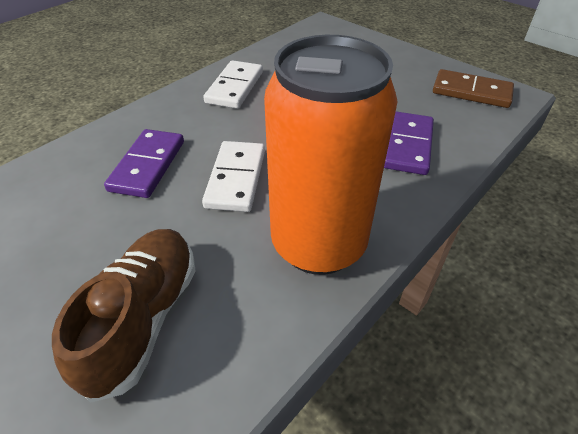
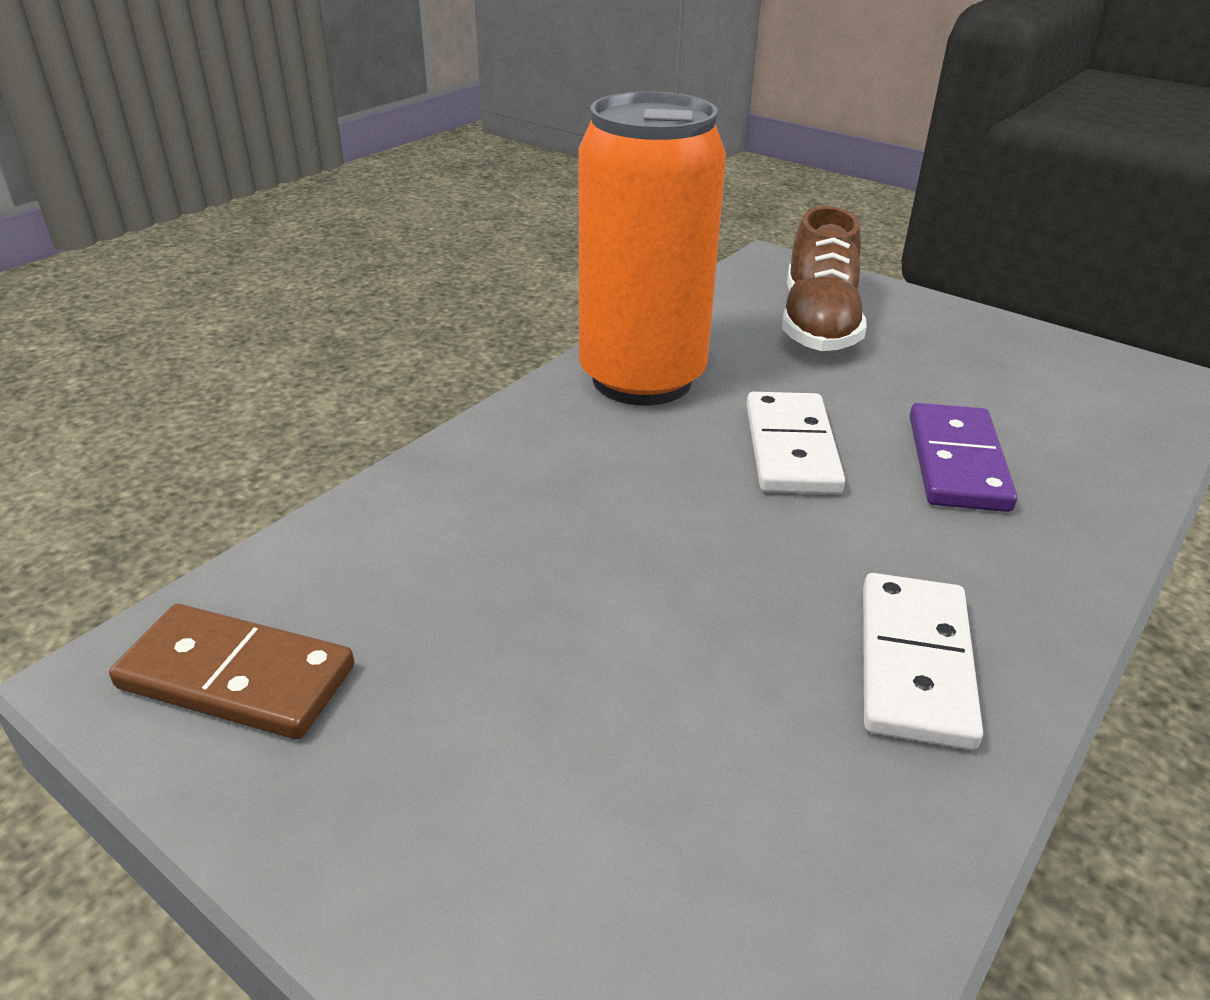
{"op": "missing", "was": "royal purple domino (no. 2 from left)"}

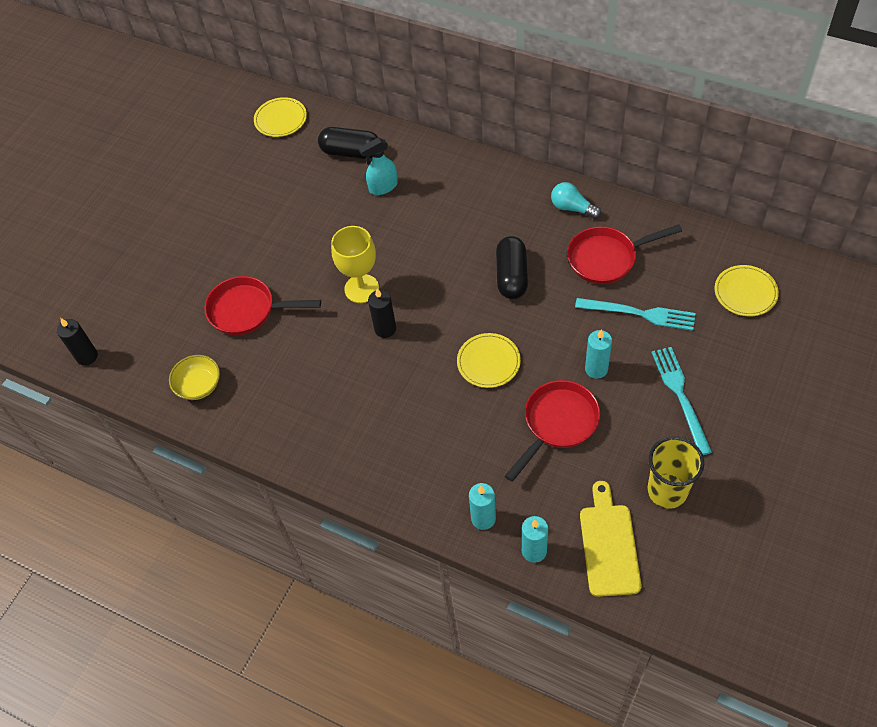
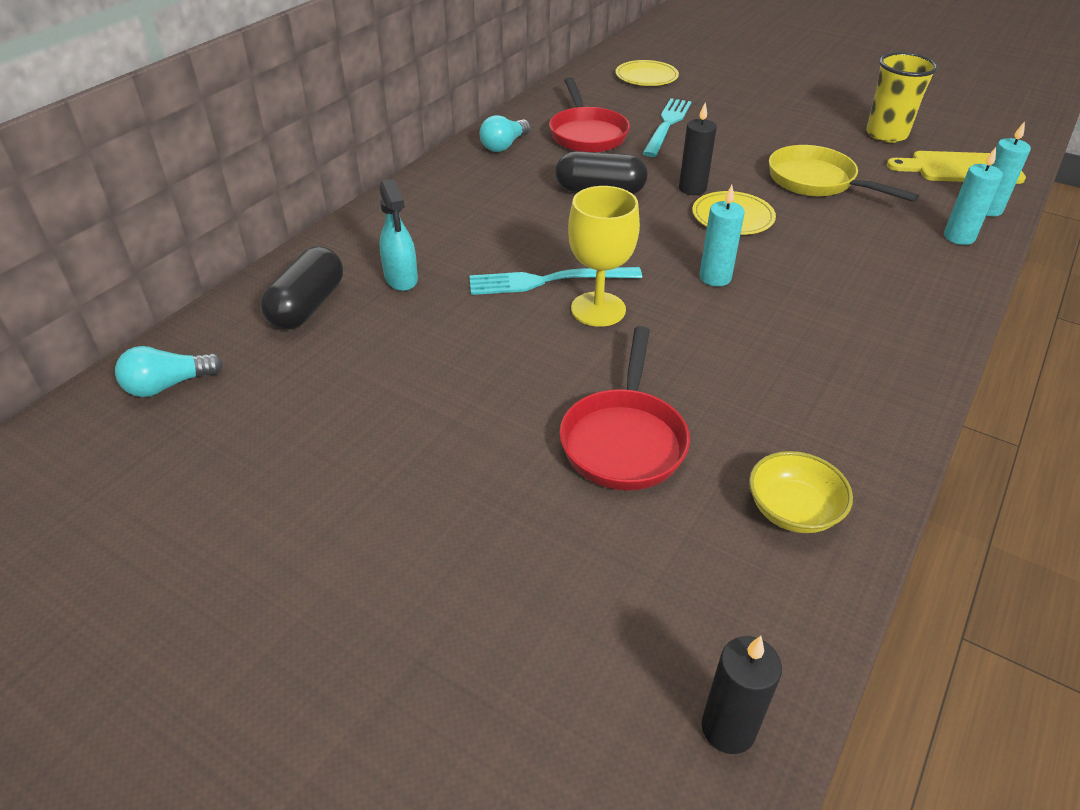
{"op": "exchanged", "was": "golden flat dish (no. 1 from left)", "now": "aqua bulb (no. 1 from left)"}
{"op": "relocated", "was": "aqua fork (no. 2 from left in the first image)", "now": "aqua fork (no. 1 from left)"}
{"op": "relocated", "was": "black candle (no. 2 from left in the first image)", "now": "black candle (no. 1 from left)"}
{"op": "relocated", "was": "aqua candle (no. 3 from left in the first image)", "now": "aqua candle (no. 1 from left)"}
{"op": "colour", "was": "red frying pan (no. 2 from left)", "now": "golden frying pan"}

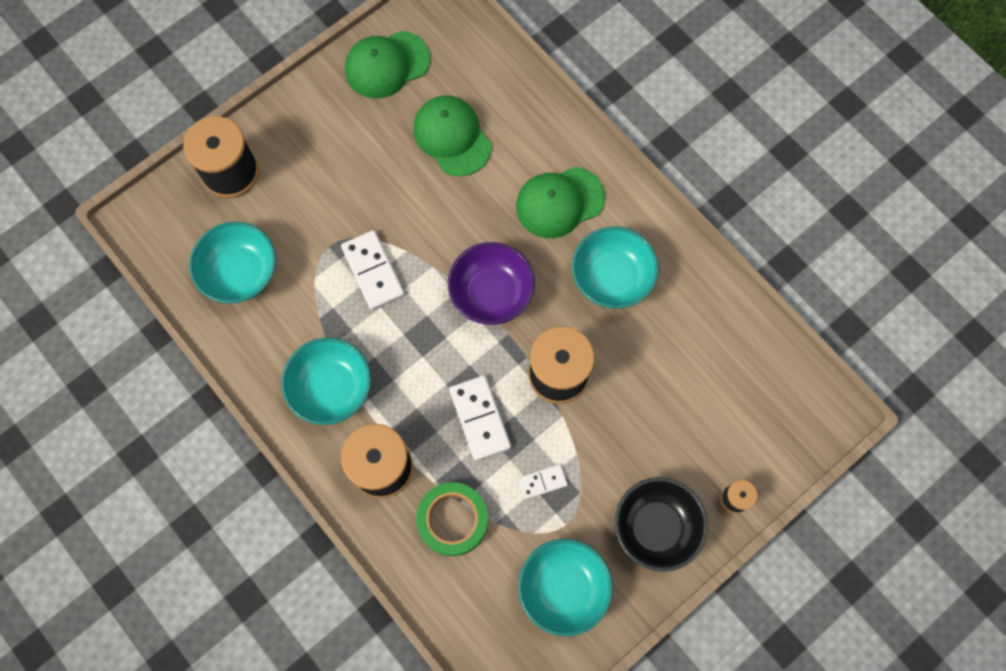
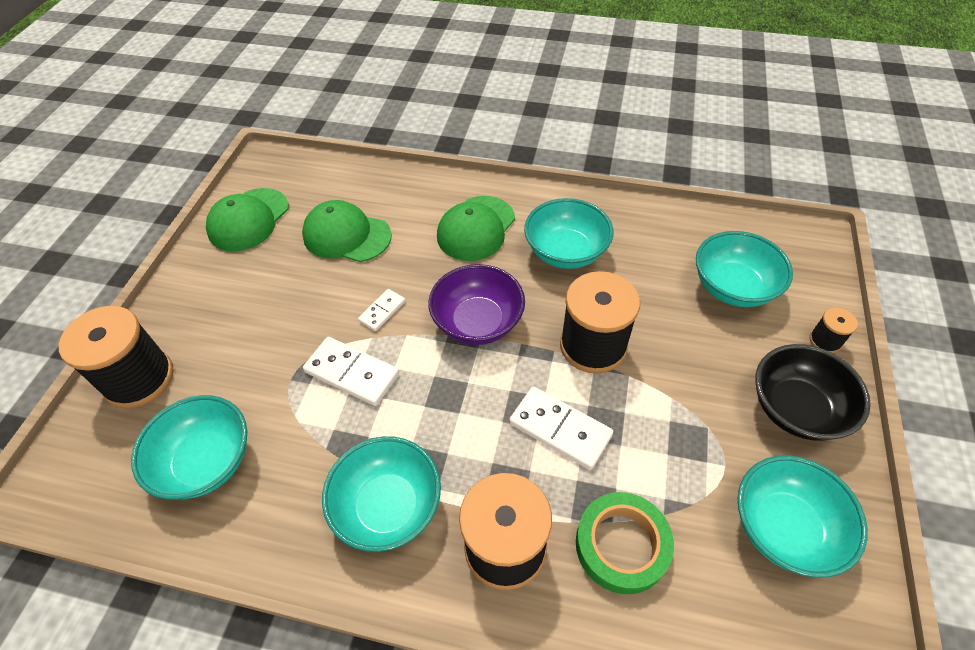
{"op": "relocated", "was": "white domino (no. 3 from left in the first image)", "now": "white domino (no. 2 from left)"}
{"op": "appeared", "now": "aqua bowl (no. 4 from left)"}

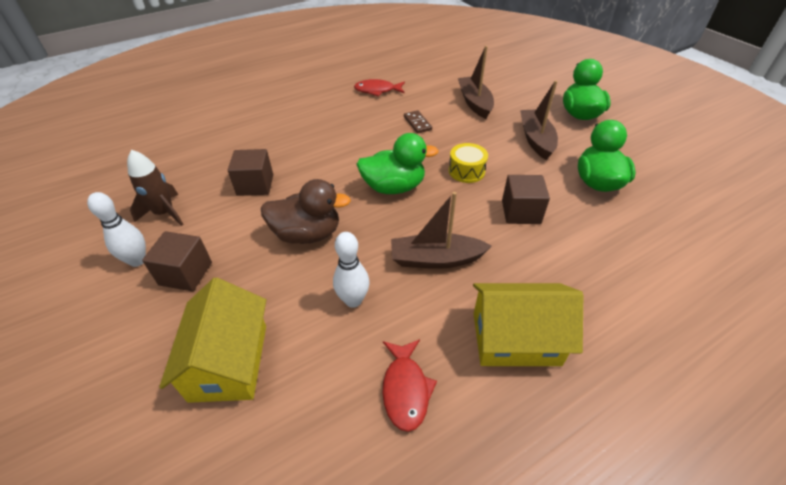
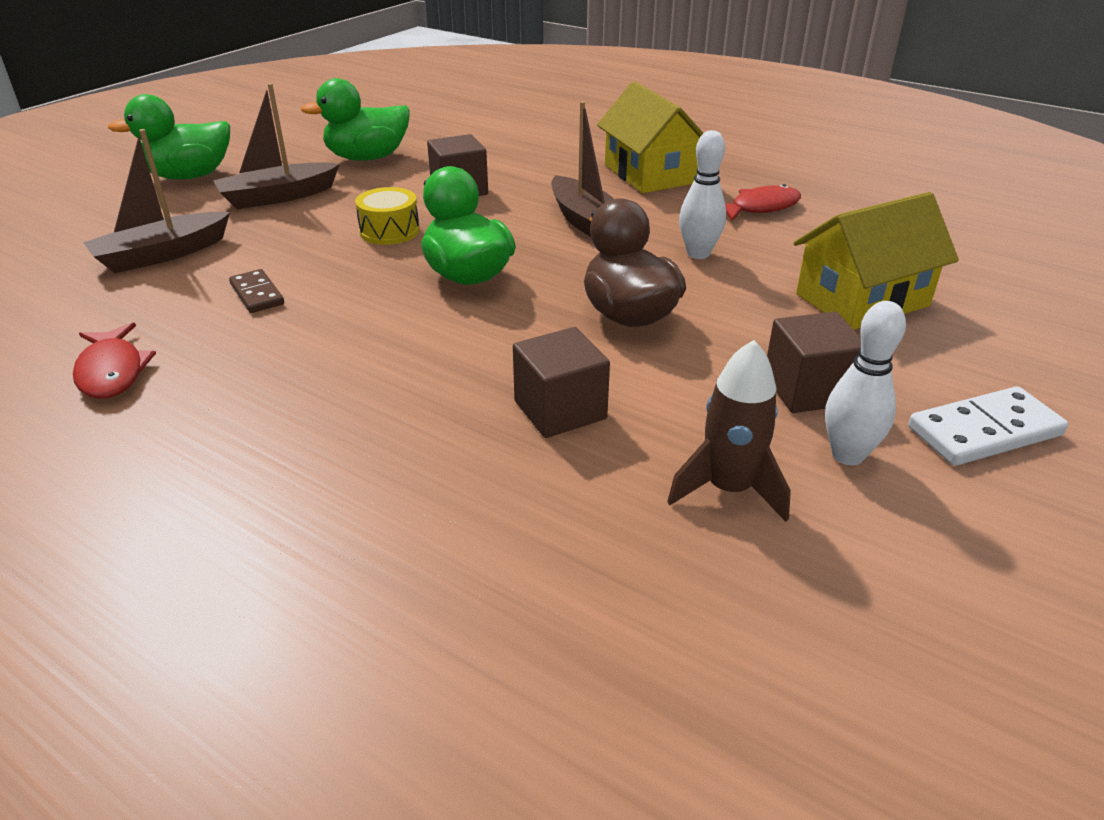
{"op": "spun", "was": "brown domino", "clockwise": -75}
{"op": "appeared", "now": "white domino"}

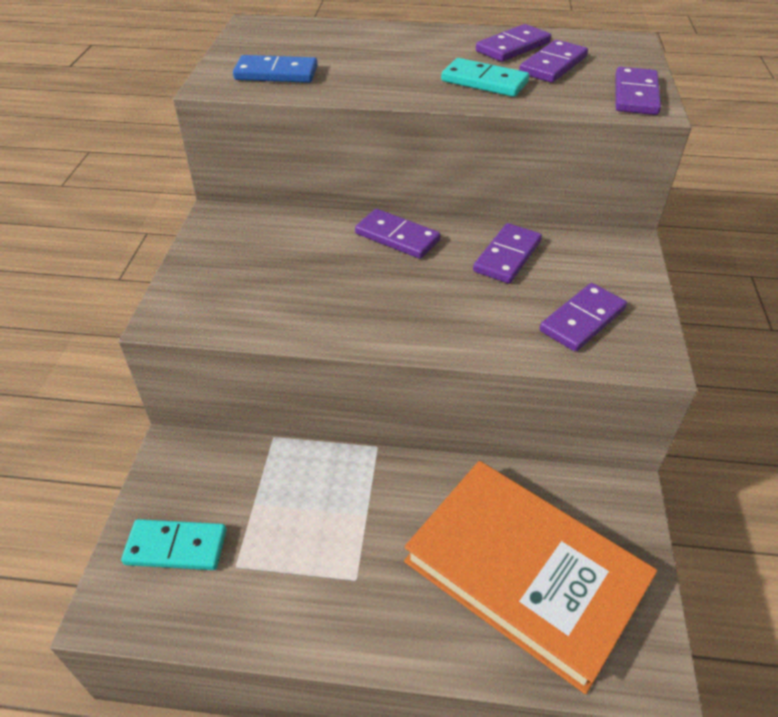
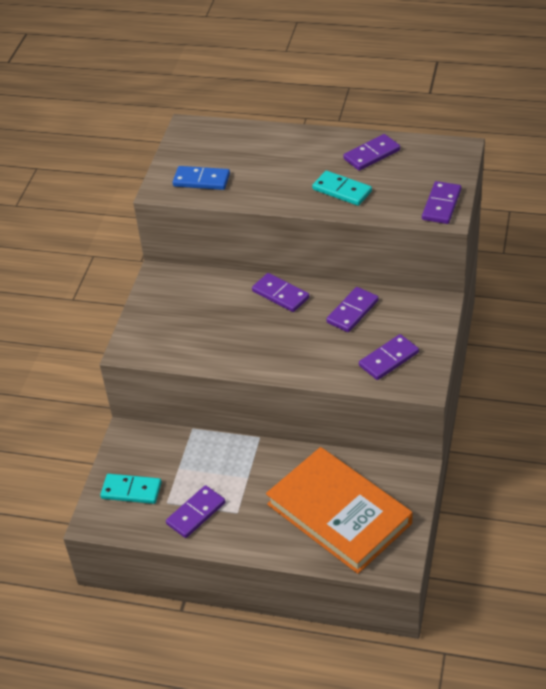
{"op": "relocated", "was": "royal purple domino (no. 4 from left in the first image)", "now": "royal purple domino (no. 1 from left)"}

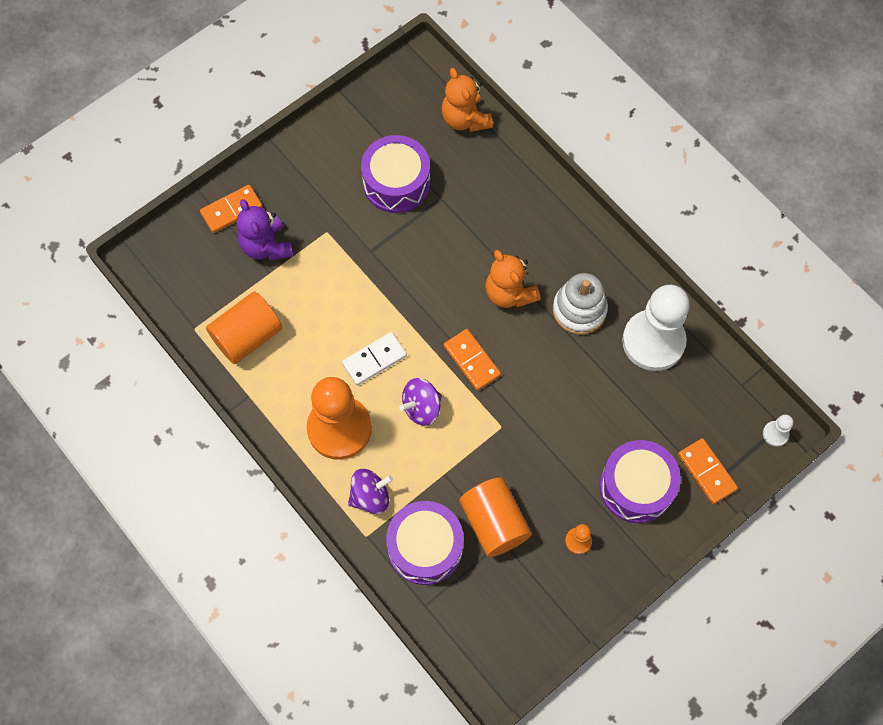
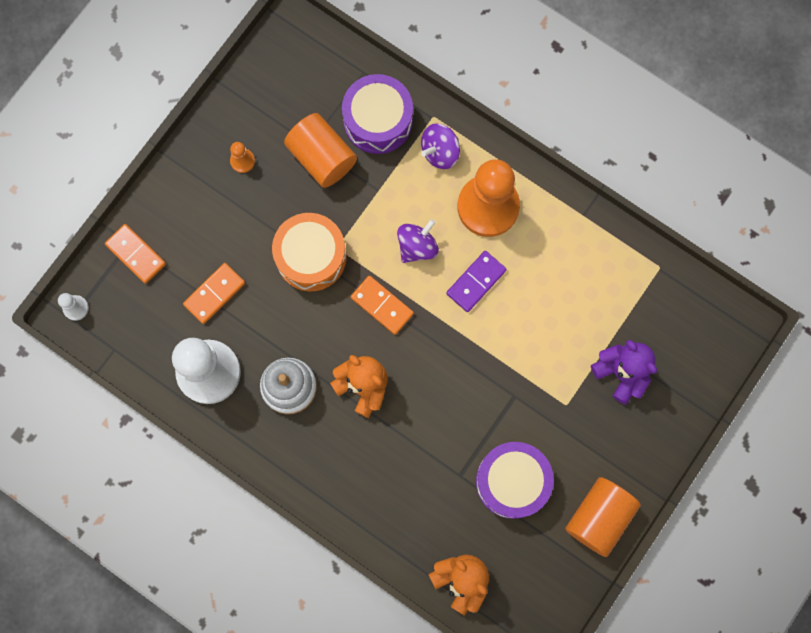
{"op": "relocated", "was": "bright orange domino (no. 1 from left in the first image)", "now": "bright orange domino (no. 2 from left)"}
{"op": "appeared", "now": "bright orange drum"}
{"op": "colour", "was": "white domino", "now": "royal purple domino"}
{"op": "relocated", "was": "bright orange cylinder (no. 1 from left in the first image)", "now": "bright orange cylinder (no. 2 from left)"}
{"op": "missing", "was": "royal purple drum (no. 3 from left)"}

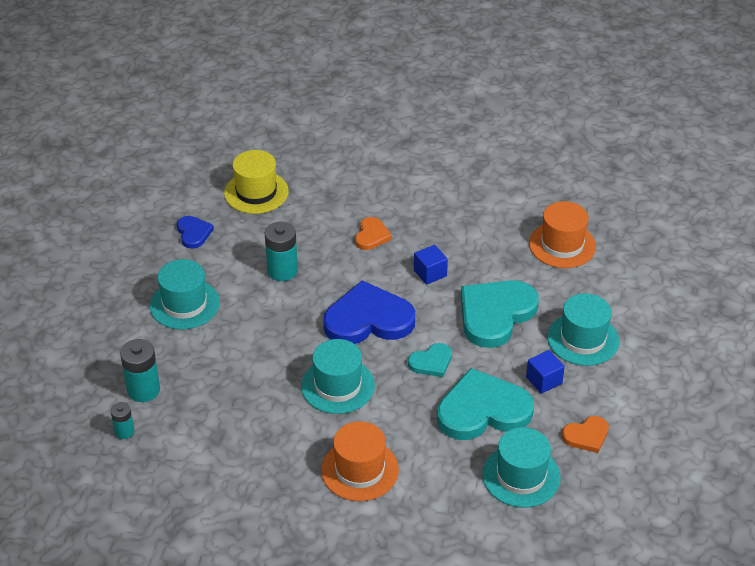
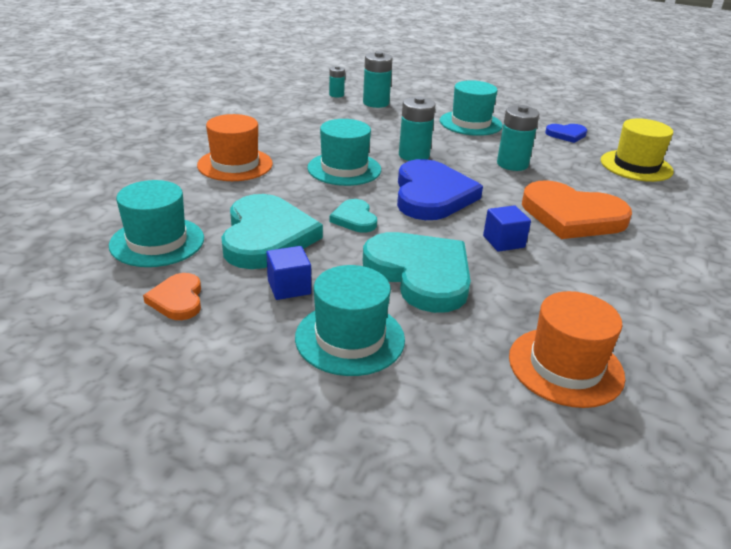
{"op": "appeared", "now": "aqua power cell (no. 3 from left)"}
{"op": "size", "was": "bright orange heart shape (no. 1 from left in the first image)", "ratio": 2.02}

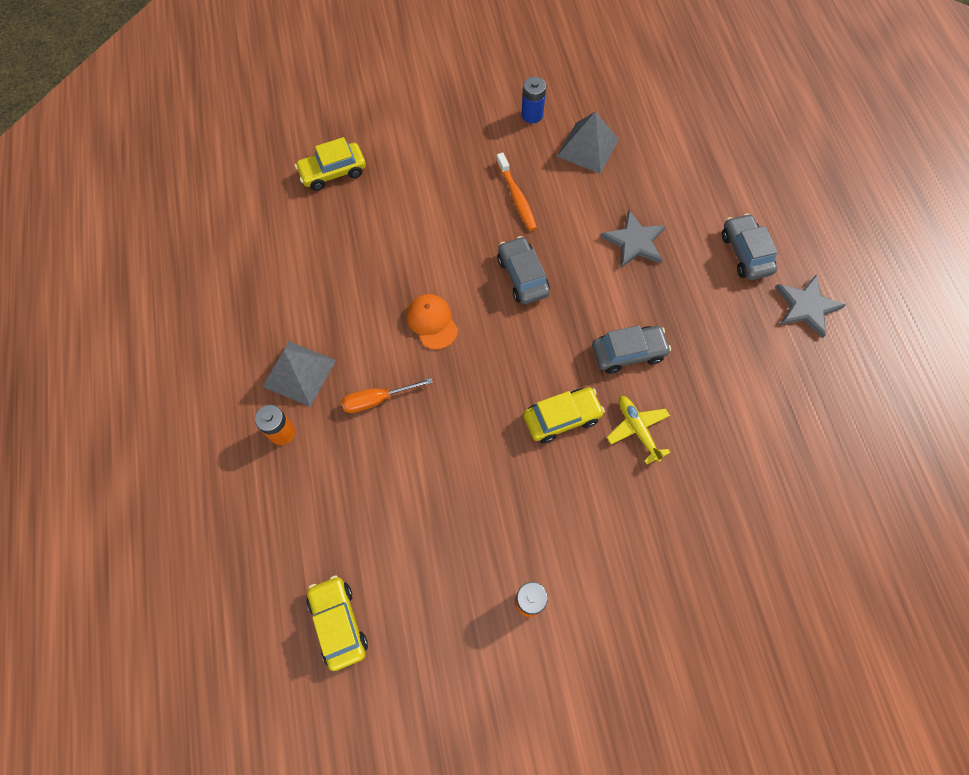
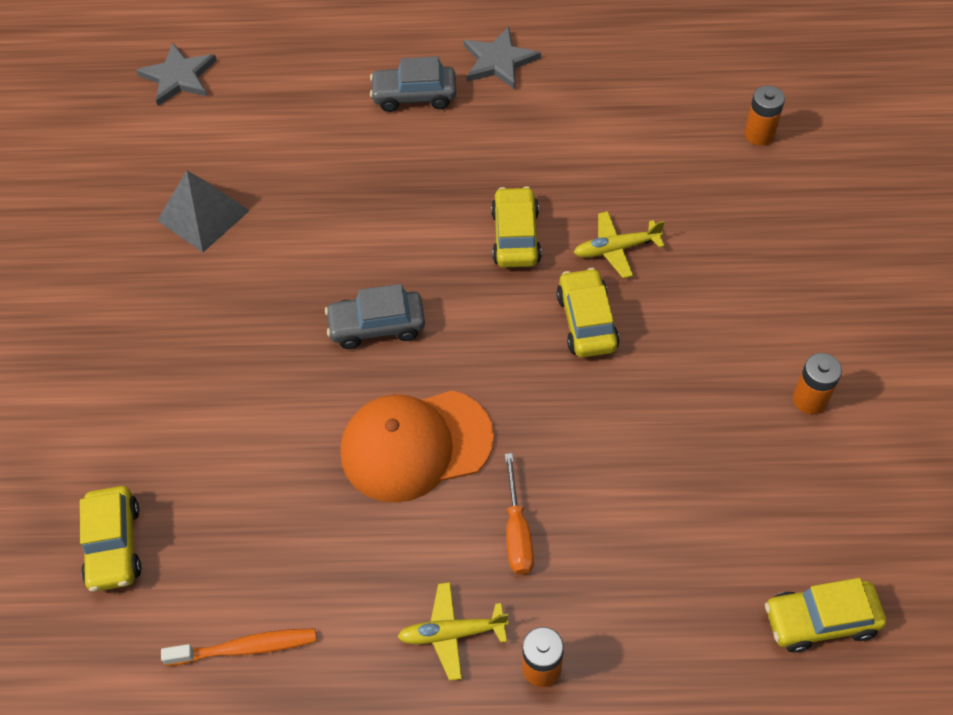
{"op": "relocated", "was": "grey star shape (no. 1 from left)"}
{"op": "relocated", "was": "bright orange tooth brush"}
{"op": "size", "was": "bright orange baseball cap", "ratio": 1.78}
{"op": "exchanged", "was": "grey solid pyramid (no. 1 from left)", "now": "golden aeroplane (no. 1 from left)"}
{"op": "colour", "was": "grey toy car (no. 2 from left)", "now": "golden toy car (no. 2 from left)"}
{"op": "appeared", "now": "bright orange power cell (no. 2 from left)"}
{"op": "missing", "was": "royal blue power cell"}

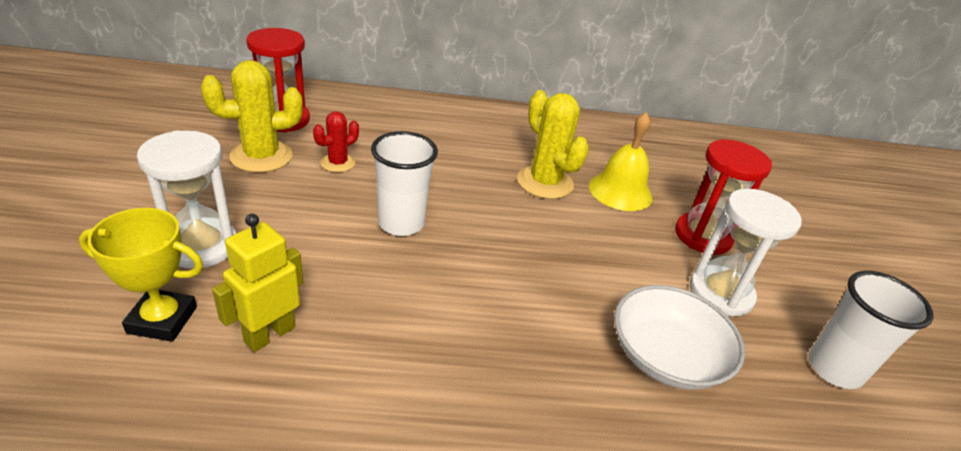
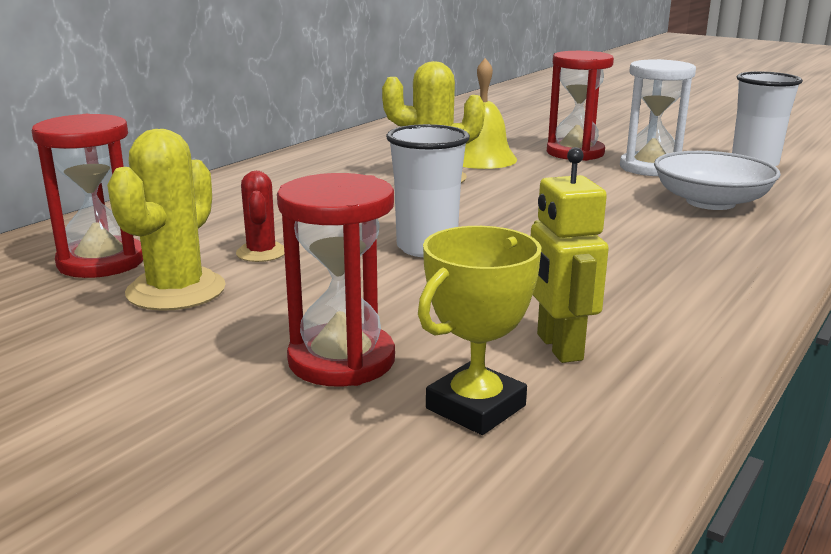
{"op": "colour", "was": "white sand timer (no. 1 from left)", "now": "red sand timer (no. 2 from left)"}

